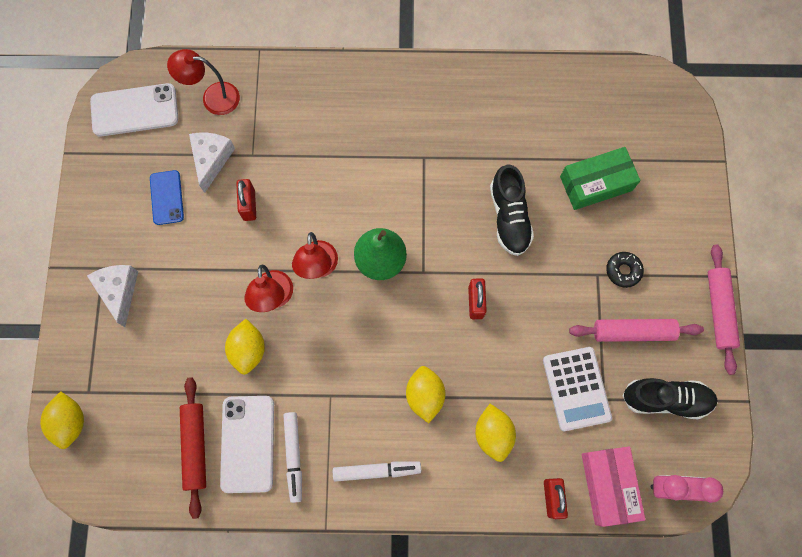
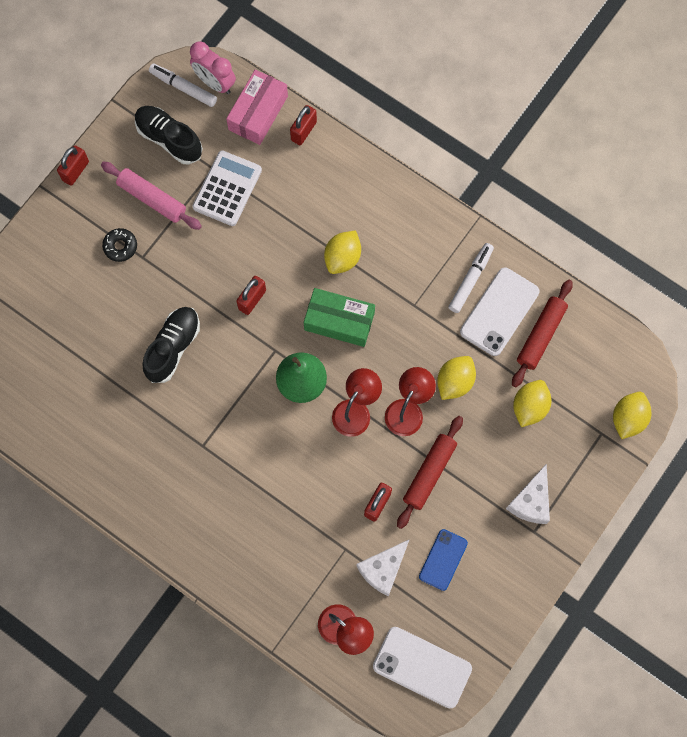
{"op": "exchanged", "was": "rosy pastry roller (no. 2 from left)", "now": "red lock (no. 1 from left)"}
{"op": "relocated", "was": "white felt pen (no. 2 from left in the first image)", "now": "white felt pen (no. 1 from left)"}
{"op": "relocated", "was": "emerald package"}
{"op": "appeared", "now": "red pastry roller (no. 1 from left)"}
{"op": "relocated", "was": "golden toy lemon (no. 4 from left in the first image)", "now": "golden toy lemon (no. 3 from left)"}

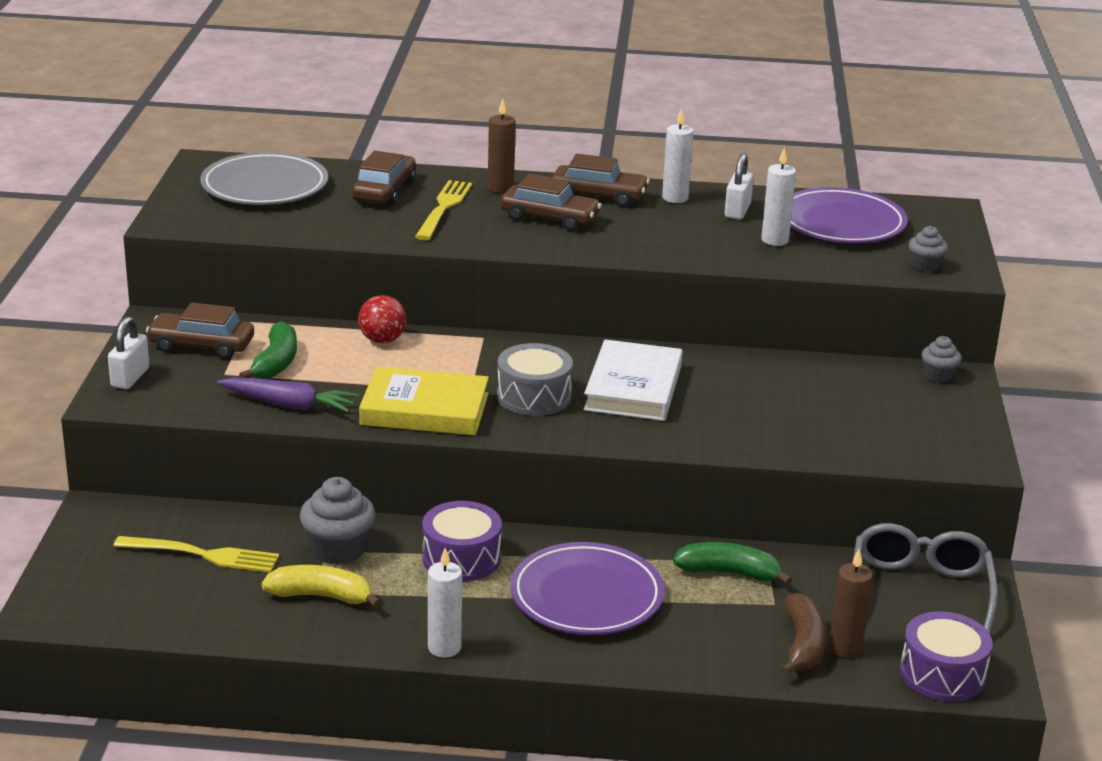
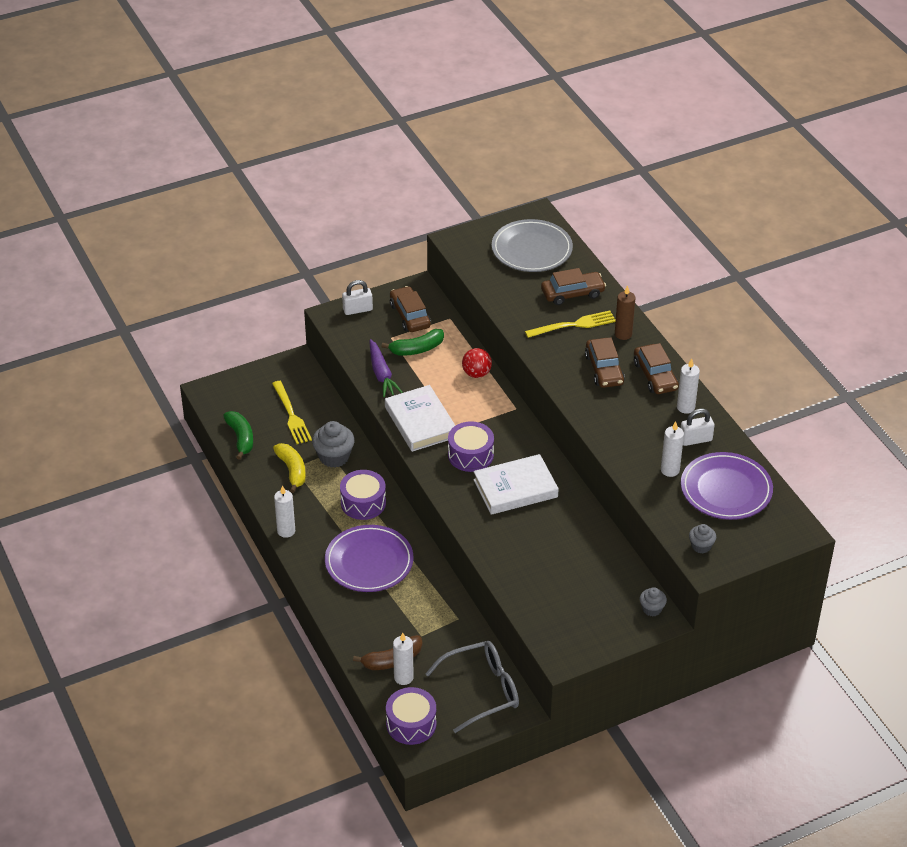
{"op": "relocated", "was": "emerald toy banana (no. 2 from left in the first image)", "now": "emerald toy banana (no. 1 from left)"}
{"op": "colour", "was": "golden hardback", "now": "white hardback (no. 1 from left)"}
{"op": "colour", "was": "brown candle (no. 2 from left)", "now": "white candle (no. 2 from left)"}
{"op": "colour", "was": "grey drum", "now": "royal purple drum (no. 3 from left)"}

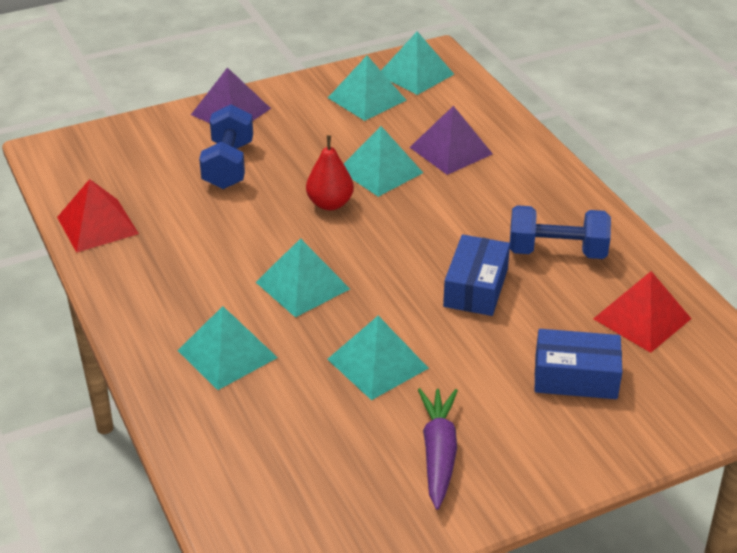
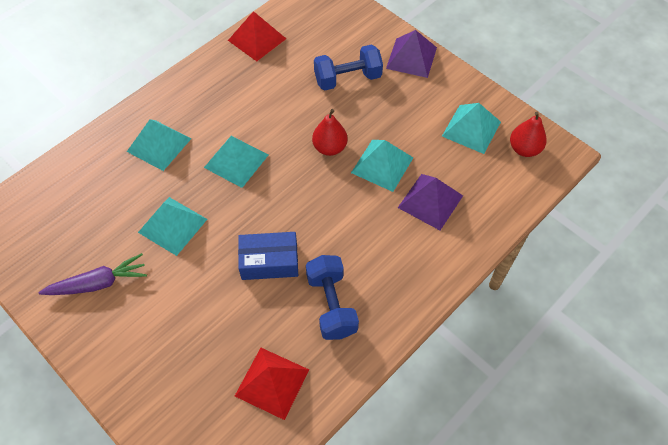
{"op": "exchanged", "was": "aqua solid pyramid (no. 6 from left)", "now": "red pear fruit (no. 2 from left)"}
{"op": "missing", "was": "royal blue package (no. 2 from left)"}

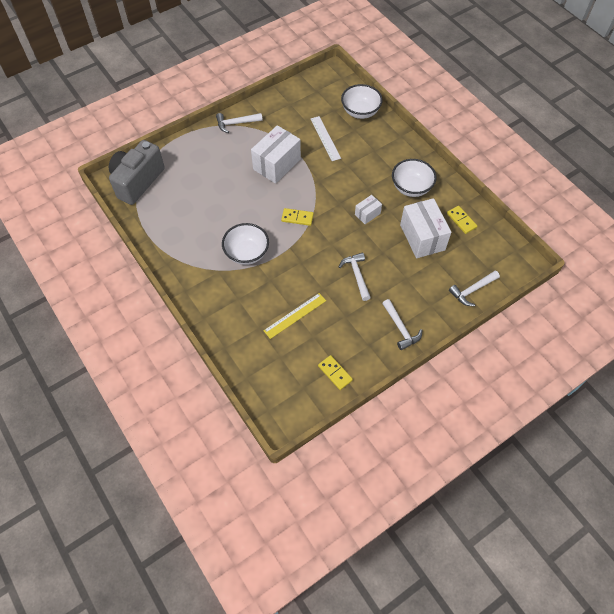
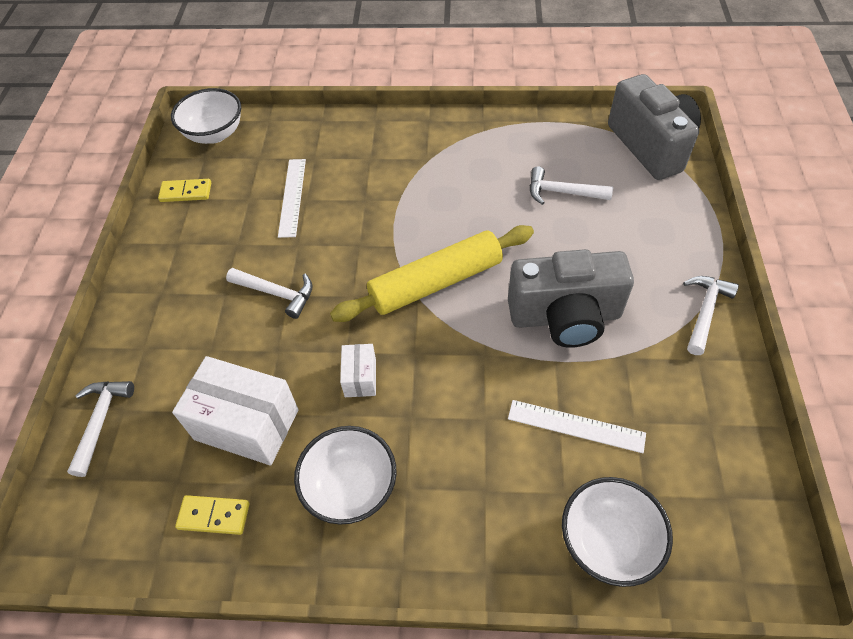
{"op": "relocated", "was": "white bowl (no. 1 from left)"}
{"op": "colour", "was": "golden measuring stick", "now": "white measuring stick (no. 1 from left)"}
{"op": "exchanged", "was": "golden domino (no. 1 from left)", "now": "golden pastry roller"}
{"op": "exchanged", "was": "white package (no. 1 from left)", "now": "grey photo camera (no. 1 from left)"}
{"op": "relocated", "was": "white hammer (no. 3 from left)"}

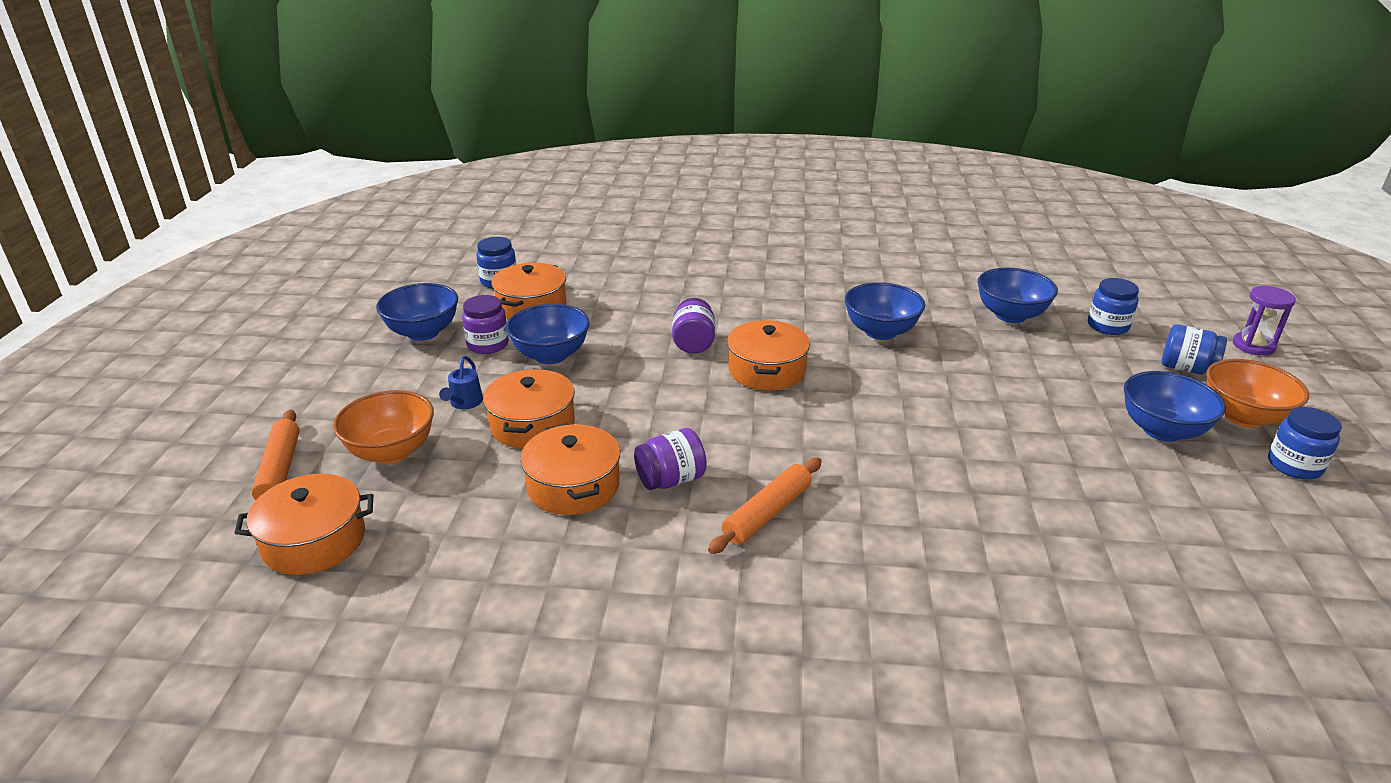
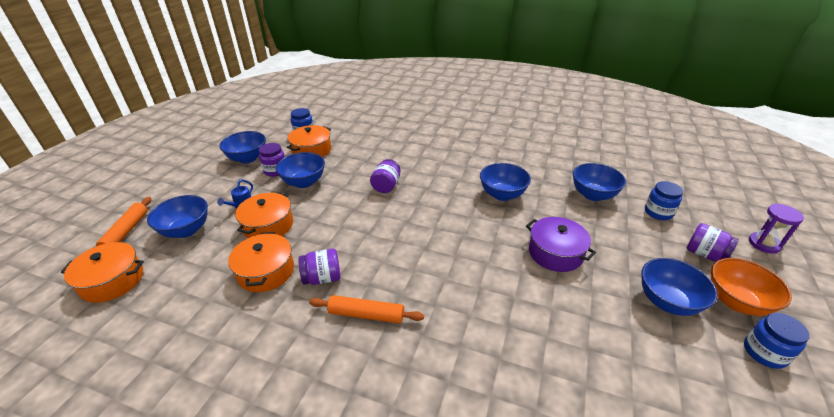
{"op": "colour", "was": "bright orange bowl (no. 1 from left)", "now": "royal blue bowl (no. 1 from left)"}
{"op": "spun", "was": "bright orange pastry roller (no. 2 from left)", "clockwise": 45}
{"op": "appeared", "now": "royal purple cooking pot"}
{"op": "colour", "was": "royal blue preserve jar (no. 3 from left)", "now": "royal purple preserve jar (no. 4 from left)"}
{"op": "missing", "was": "bright orange cooking pot (no. 5 from left)"}

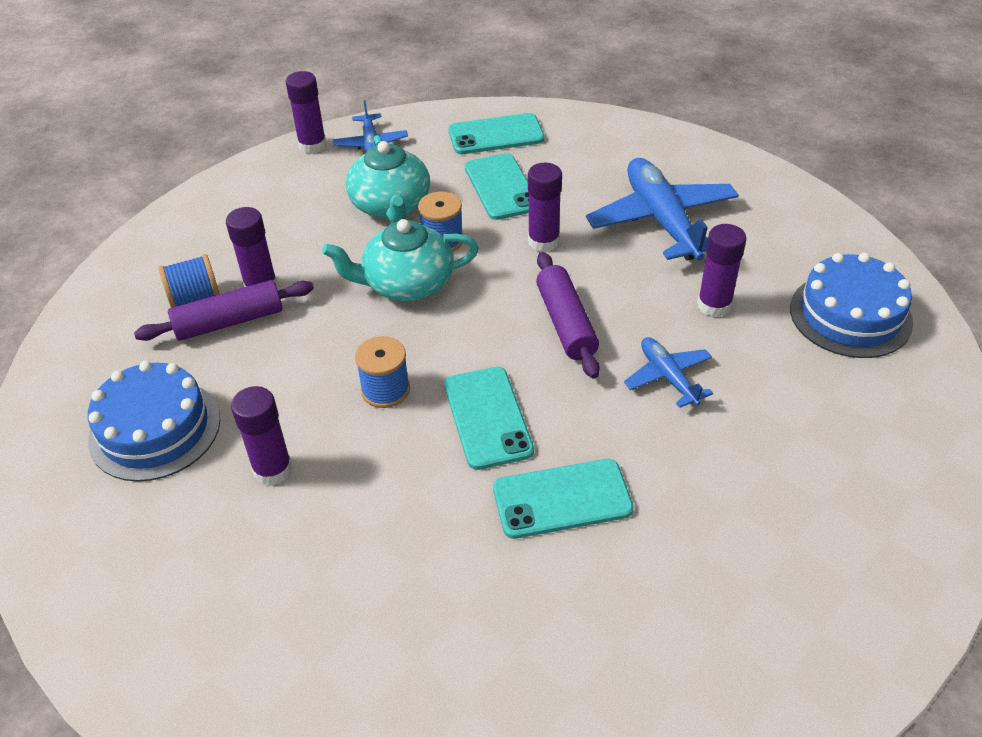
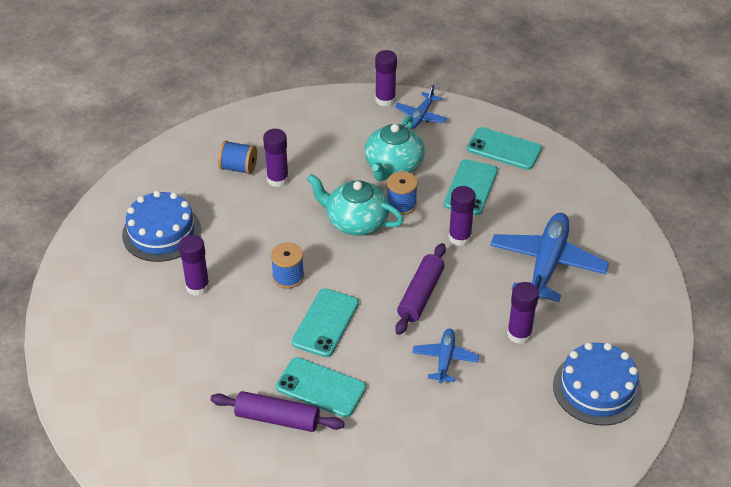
{"op": "relocated", "was": "royal purple pastry roller (no. 1 from left)"}

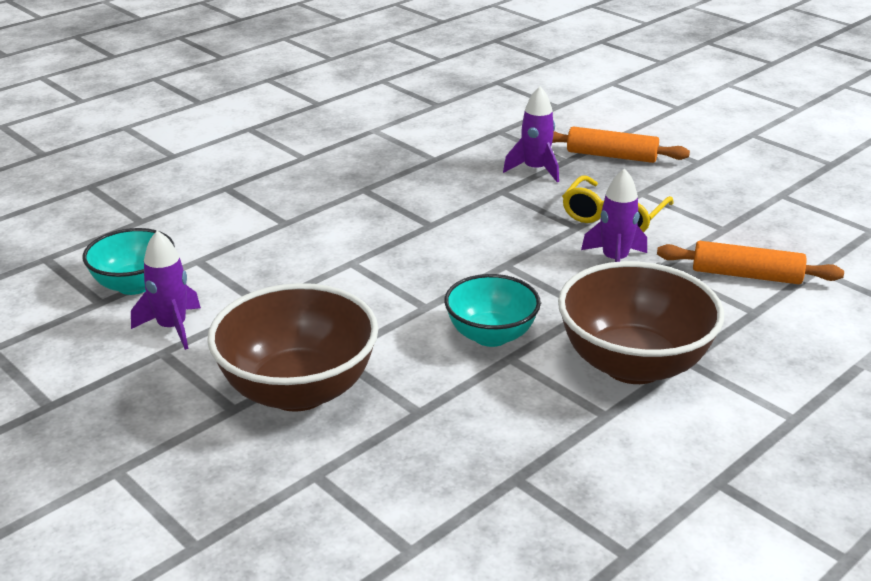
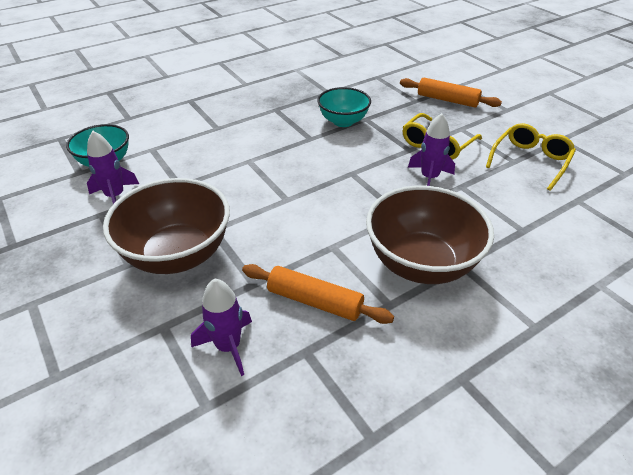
{"op": "relocated", "was": "royal purple toy rocket (no. 2 from left)"}
{"op": "relocated", "was": "bright orange pastry roller (no. 2 from left in the first image)", "now": "bright orange pastry roller (no. 1 from left)"}
{"op": "relocated", "was": "aqua bowl (no. 2 from left)"}
{"op": "appeared", "now": "golden eyeglasses (no. 2 from left)"}

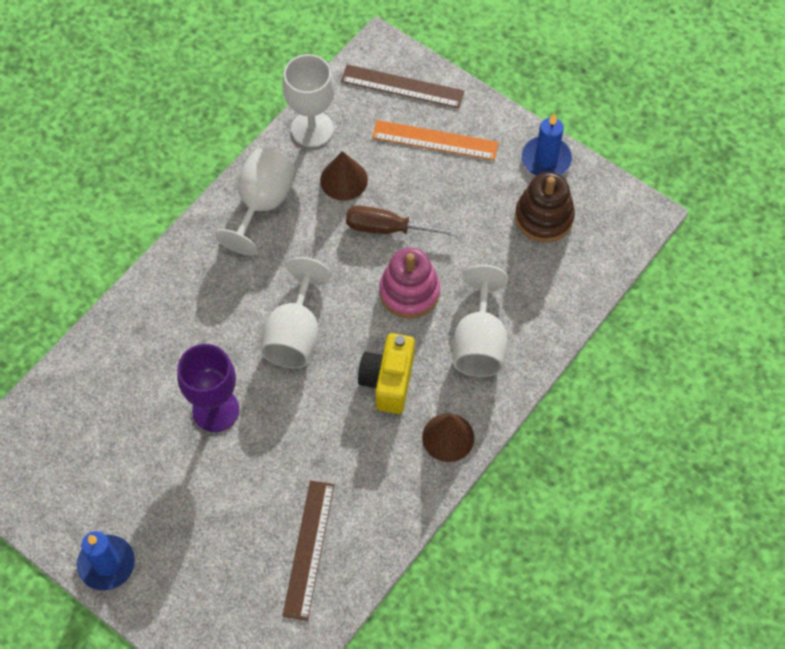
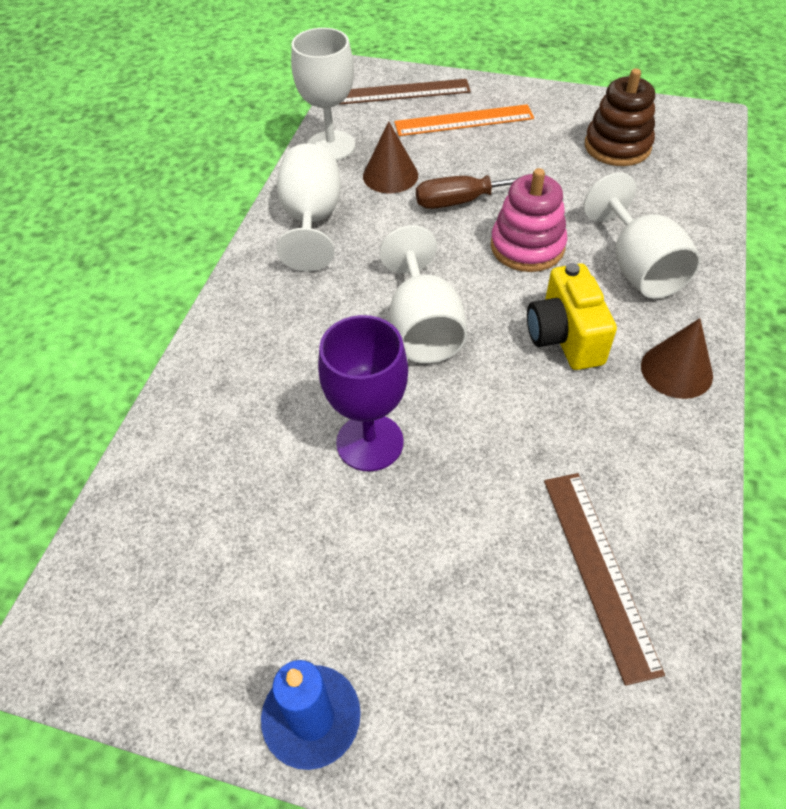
{"op": "missing", "was": "royal blue candle (no. 2 from left)"}

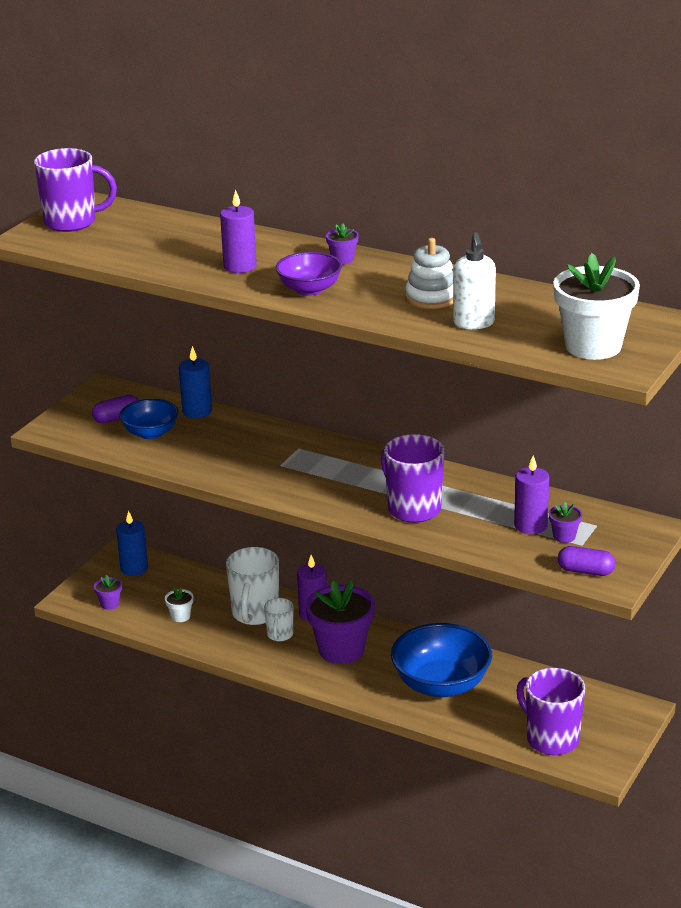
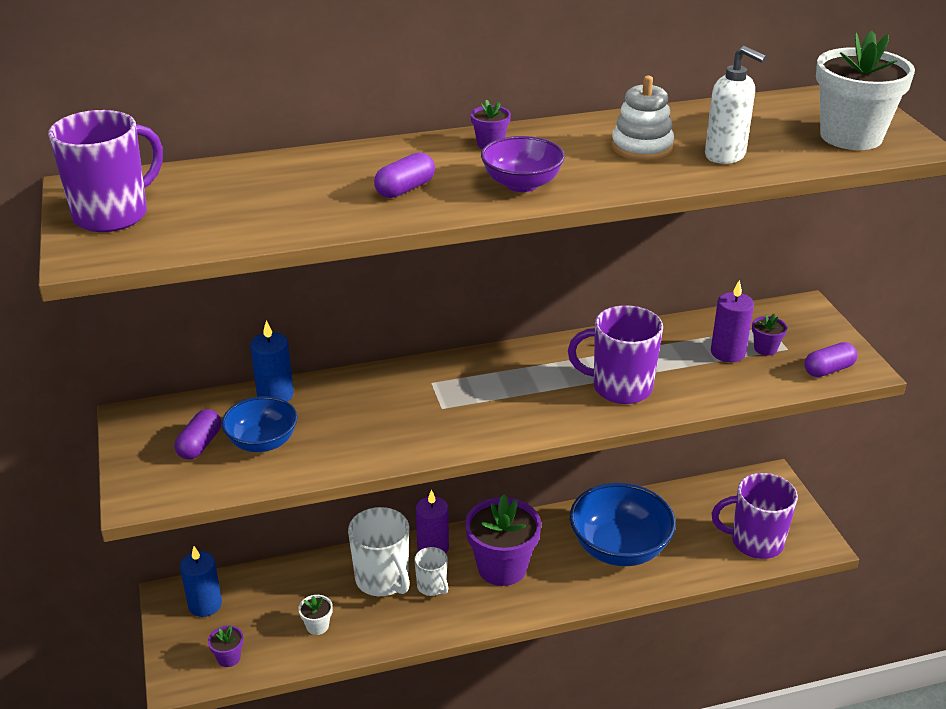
{"op": "exchanged", "was": "royal purple candle (no. 1 from left)", "now": "royal purple capsule (no. 2 from left)"}

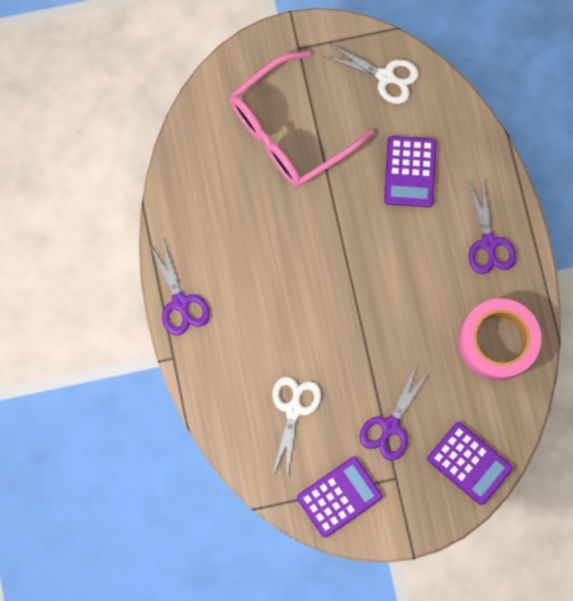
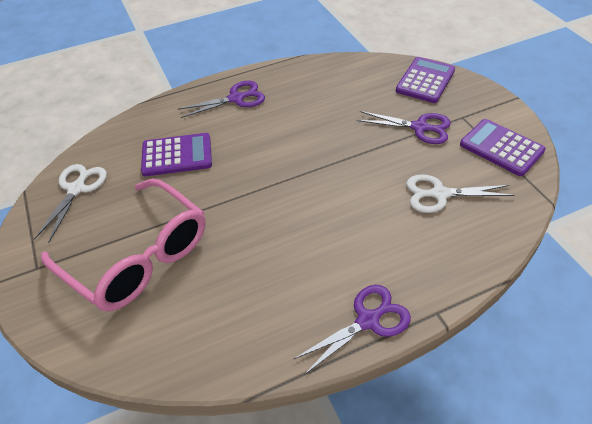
{"op": "missing", "was": "rosy tape"}

